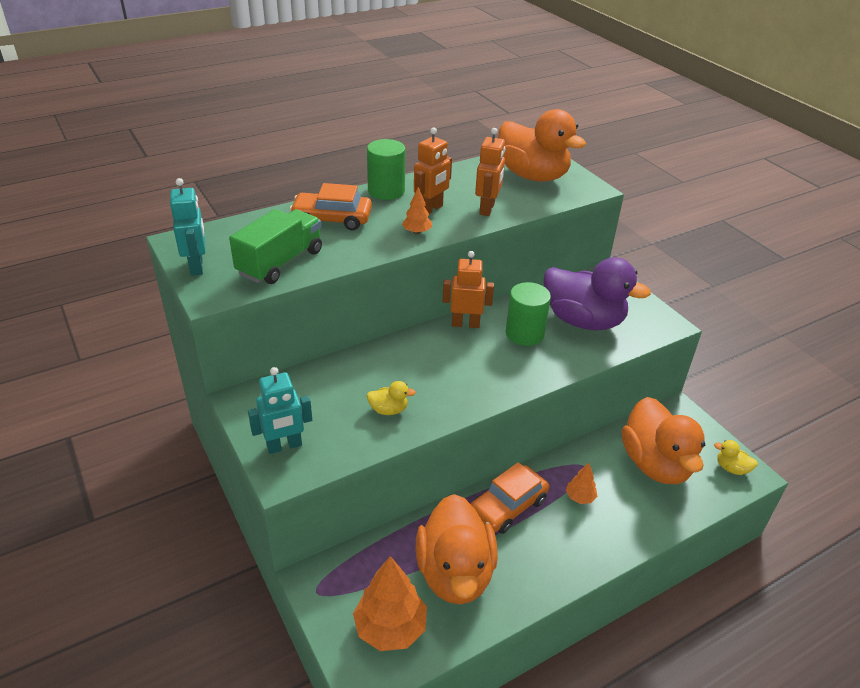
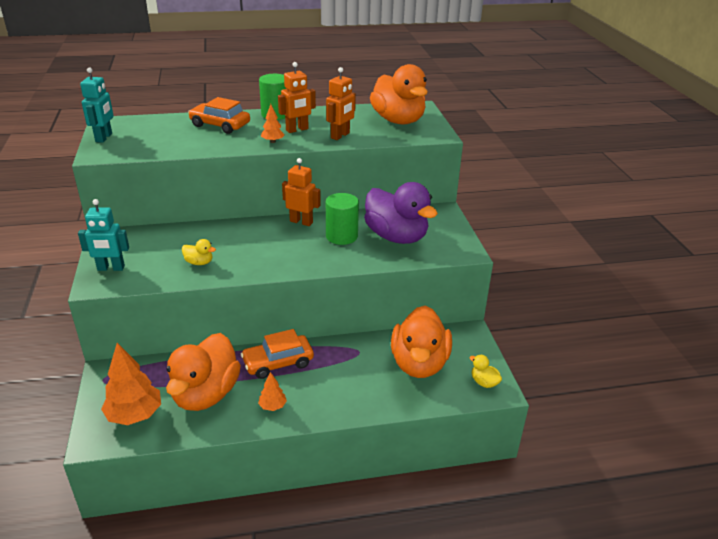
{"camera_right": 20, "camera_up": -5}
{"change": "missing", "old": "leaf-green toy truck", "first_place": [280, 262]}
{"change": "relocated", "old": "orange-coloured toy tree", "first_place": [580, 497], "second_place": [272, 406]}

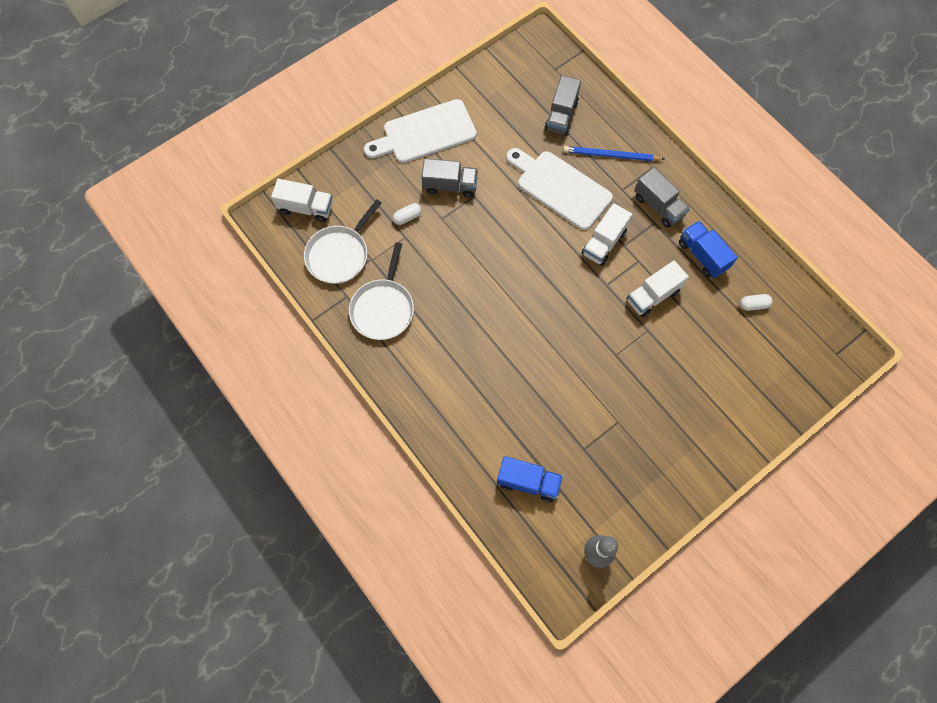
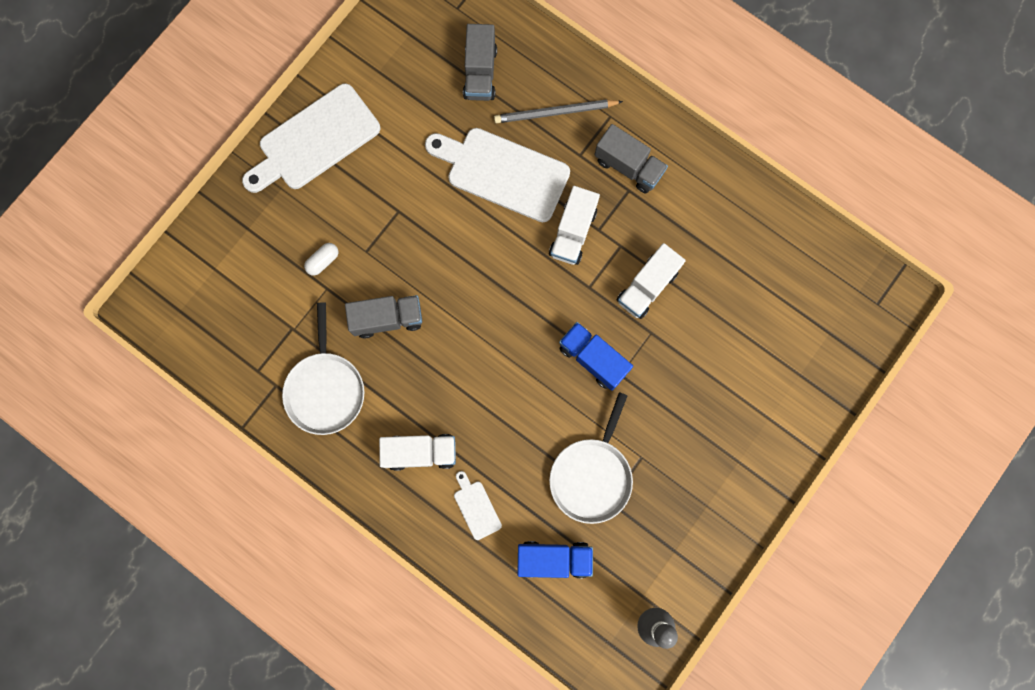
{"camera_right": -15, "camera_up": 10}
{"change": "missing", "old": "pure white pill", "first_place": [753, 305]}
{"change": "appeared", "new": "pure white cutting board", "second_place": [476, 507]}
{"change": "relocated", "old": "pure white toy truck", "first_place": [306, 208], "second_place": [420, 452]}
{"change": "relocated", "old": "pure white skillet", "first_place": [339, 254], "second_place": [592, 475]}
{"change": "relocated", "old": "ash-grey toy truck", "first_place": [450, 185], "second_place": [387, 319]}
{"change": "relocated", "old": "royal blue toy truck", "first_place": [702, 255], "second_place": [593, 359]}
{"change": "colour", "old": "royal blue lead pencil", "new": "ash-grey lead pencil", "first_place": [611, 155], "second_place": [555, 112]}

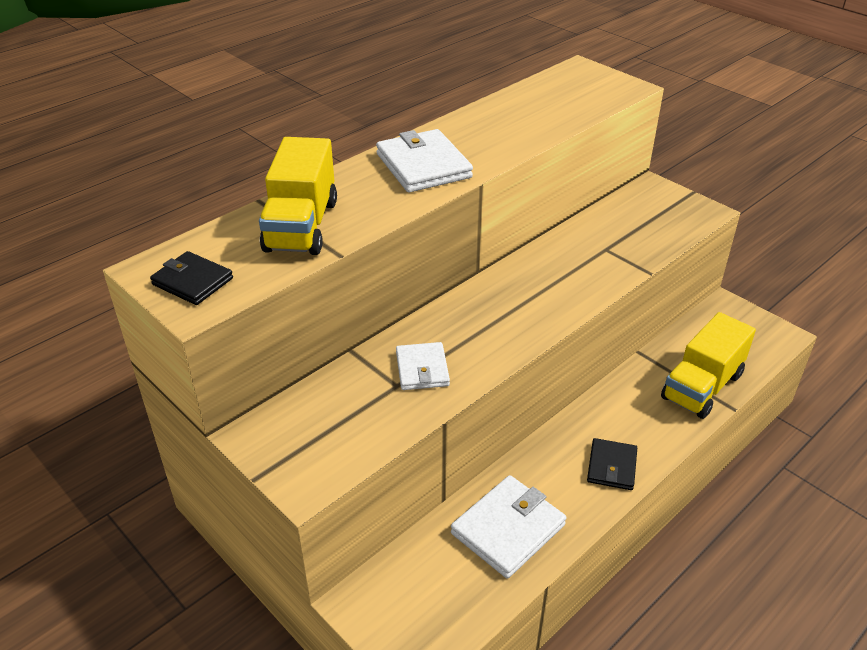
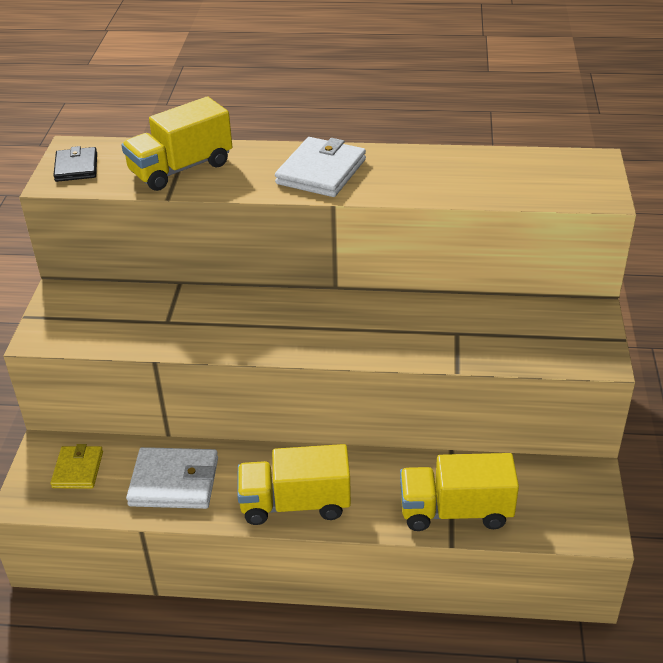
{"camera_right": 50, "camera_up": 0}
{"change": "missing", "old": "pure white billfold", "first_place": [422, 369]}
{"change": "appeared", "new": "bright yellow billfold", "second_place": [78, 469]}
{"change": "exchanged", "old": "jet-black billfold", "new": "bright yellow toy truck", "first_place": [611, 466], "second_place": [295, 503]}

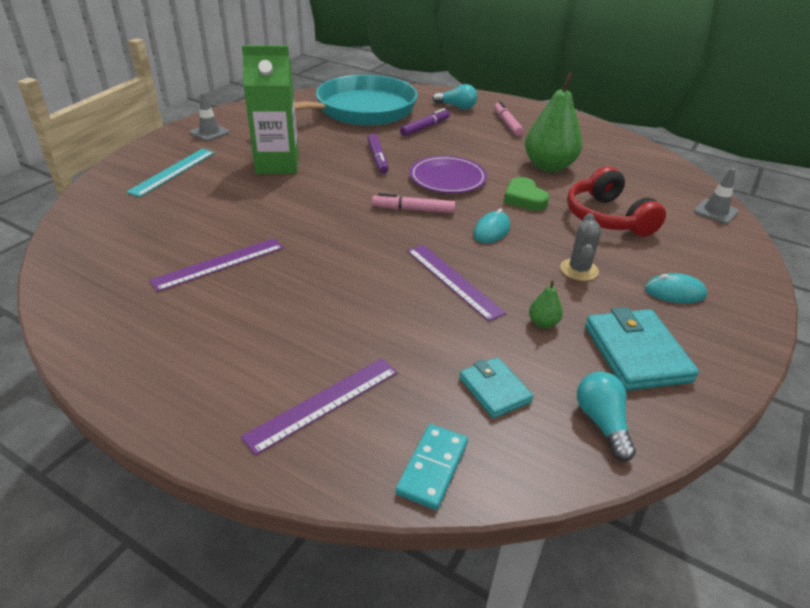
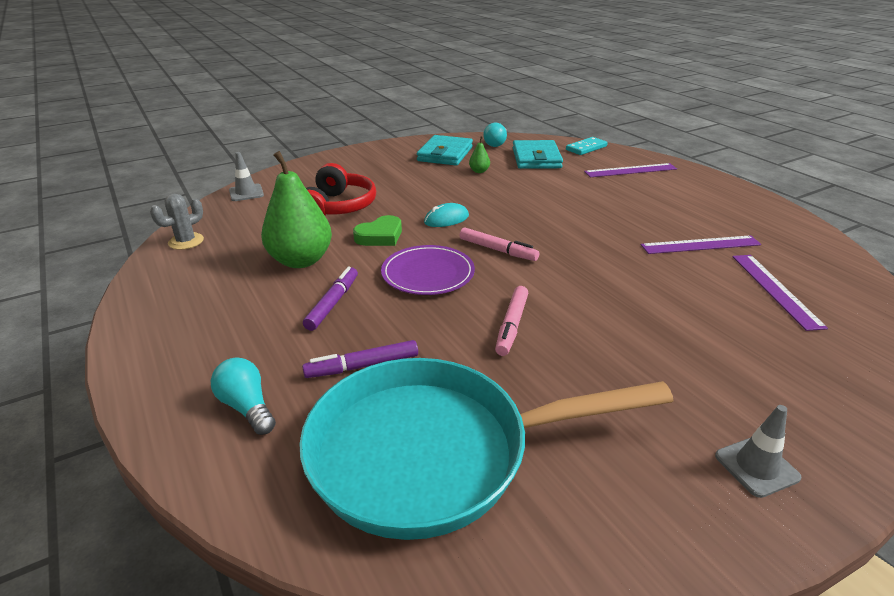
{"camera_right": -150, "camera_up": -5}
{"change": "missing", "old": "aqua straightedge", "first_place": [173, 171]}
{"change": "missing", "old": "leaf-green milk carton", "first_place": [277, 165]}
{"change": "missing", "old": "aqua PC mouse", "first_place": [674, 292]}
{"change": "relocated", "old": "purple marker", "first_place": [377, 158], "second_place": [333, 303]}
{"change": "relocated", "old": "purple straightedge", "first_place": [453, 280], "second_place": [775, 289]}
{"change": "relocated", "old": "pink marker", "first_place": [507, 123], "second_place": [511, 325]}
{"change": "relocated", "old": "ash-grey cactus", "first_place": [579, 270], "second_place": [186, 241]}
{"change": "spun", "old": "leaf-green love heart", "first_place": [524, 198], "second_place": [380, 236], "degrees": 45}
{"change": "size", "old": "aqua billfold", "first_place": [494, 390], "second_place": [536, 158], "factor": 1.66}

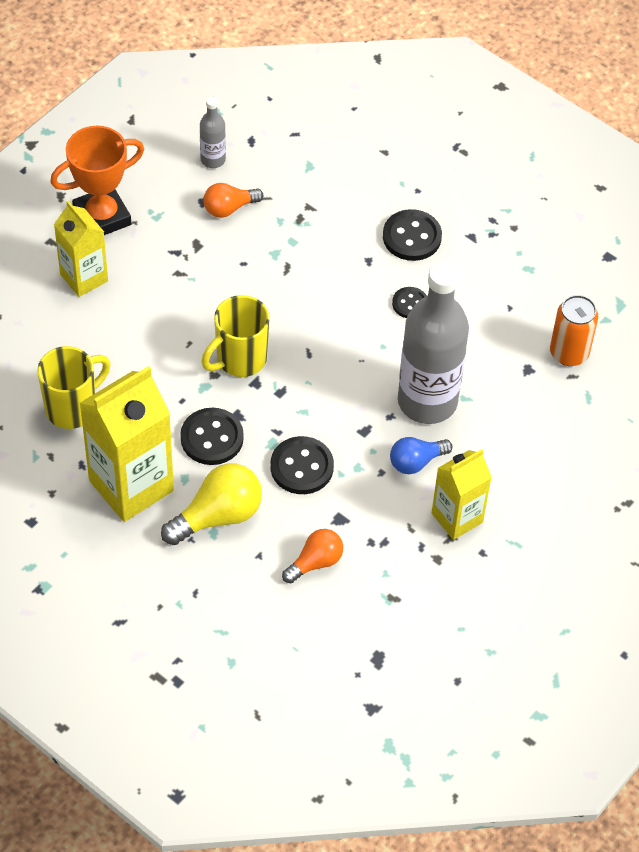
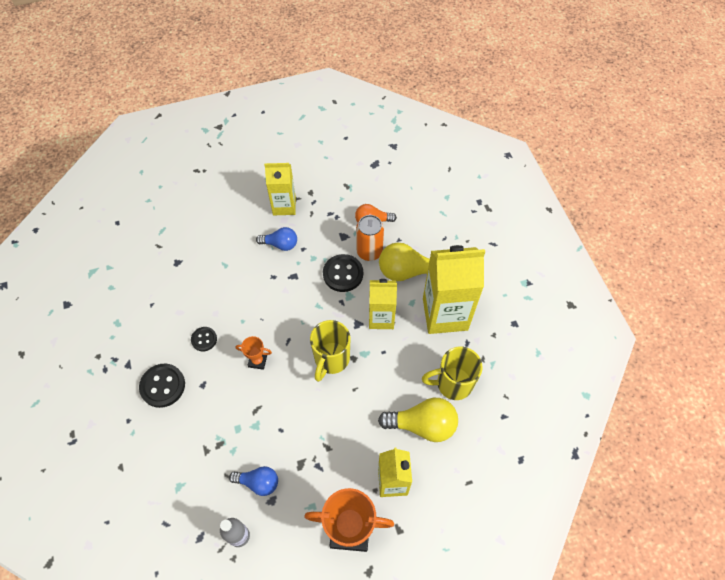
{"camera_right": -145, "camera_up": 5}
{"change": "missing", "old": "ash-grey drink bottle", "first_place": [427, 401]}
{"change": "appeared", "new": "orange-coloured award cup", "second_place": [257, 361]}
{"change": "appeared", "new": "bright yellow light bulb", "second_place": [422, 425]}
{"change": "relocated", "old": "orange-coloured can", "first_place": [569, 353], "second_place": [369, 251]}
{"change": "exchanged", "old": "jet-black shirt button", "new": "bright yellow milk carton", "first_place": [212, 438], "second_place": [381, 318]}
{"change": "colour", "old": "orange-coloured light bulb", "new": "royal blue light bulb", "first_place": [229, 208], "second_place": [258, 482]}
{"change": "spun", "old": "bright yellow tea mug", "first_place": [239, 359], "second_place": [331, 359], "degrees": 120}

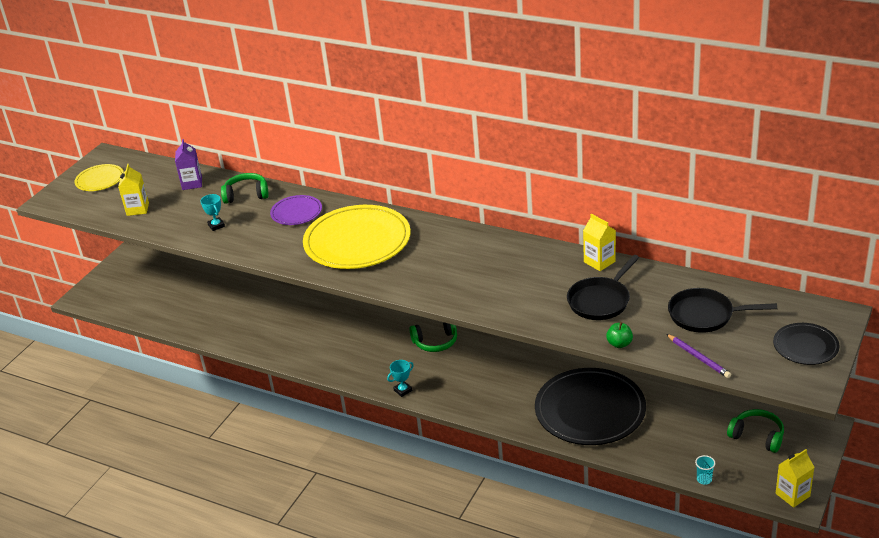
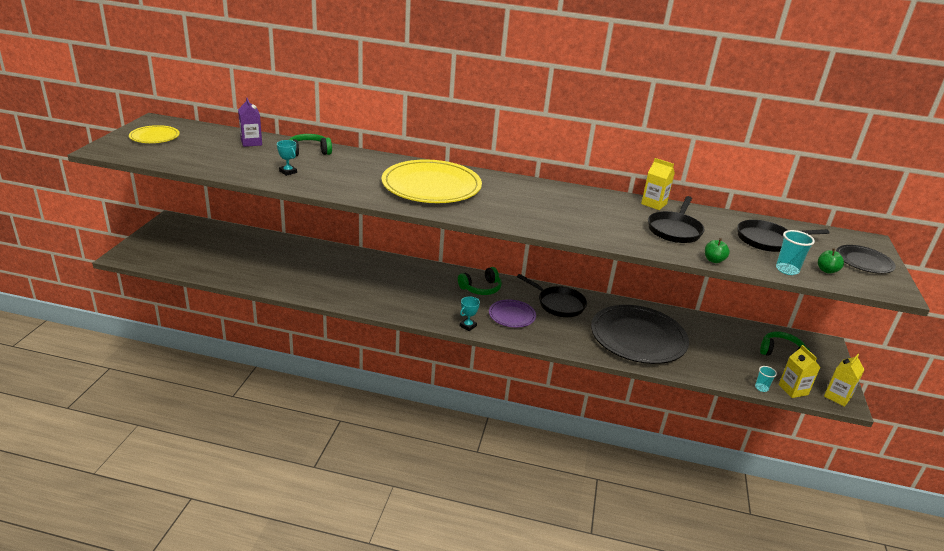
{"camera_right": -20, "camera_up": -5}
{"change": "appeared", "new": "jet-black skillet", "second_place": [558, 304]}
{"change": "appeared", "new": "leaf-green apple", "second_place": [826, 270]}
{"change": "relocated", "old": "bright yellow milk carton", "first_place": [137, 209], "second_place": [793, 390]}
{"change": "relocated", "old": "purple flat dish", "first_place": [296, 212], "second_place": [512, 315]}
{"change": "exchanged", "old": "purple lead pencil", "new": "aqua beaker", "first_place": [698, 357], "second_place": [787, 270]}

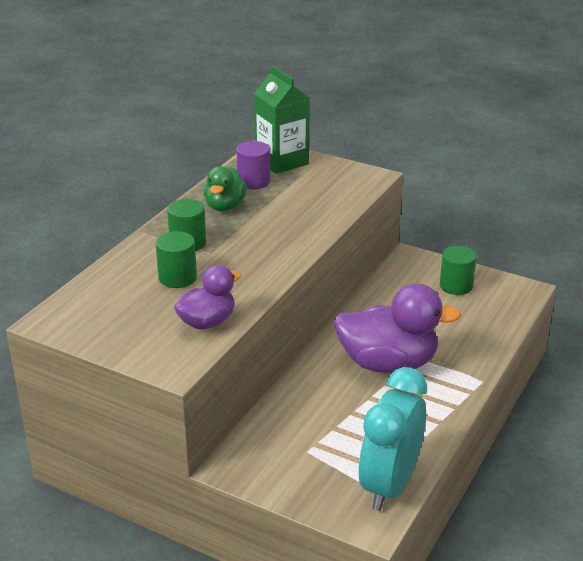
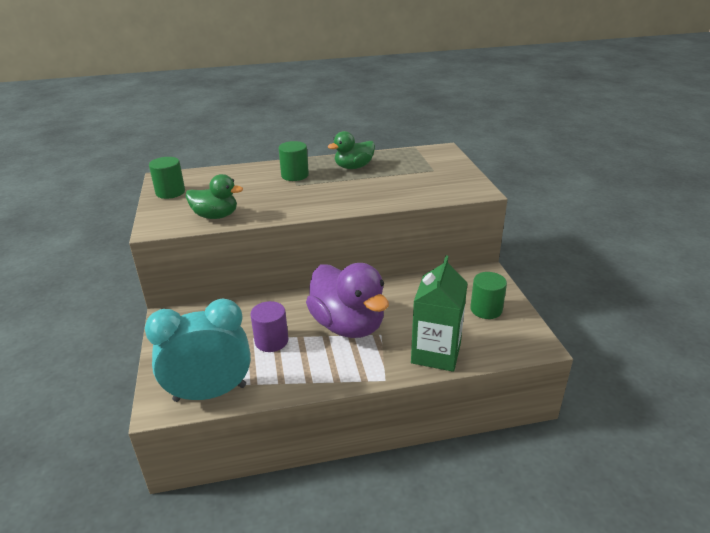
{"camera_right": 50, "camera_up": 0}
{"change": "relocated", "old": "leaf-green cylinder", "first_place": [177, 278], "second_place": [170, 192]}
{"change": "relocated", "old": "purple cylinder", "first_place": [254, 181], "second_place": [271, 341]}
{"change": "relocated", "old": "leaf-green milk carton", "first_place": [282, 161], "second_place": [436, 353]}
{"change": "colour", "old": "purple duck", "new": "leaf-green duck", "first_place": [207, 322], "second_place": [216, 216]}

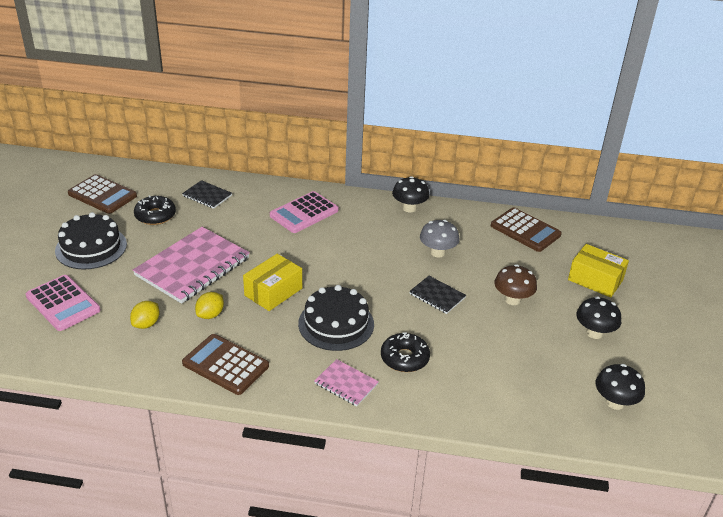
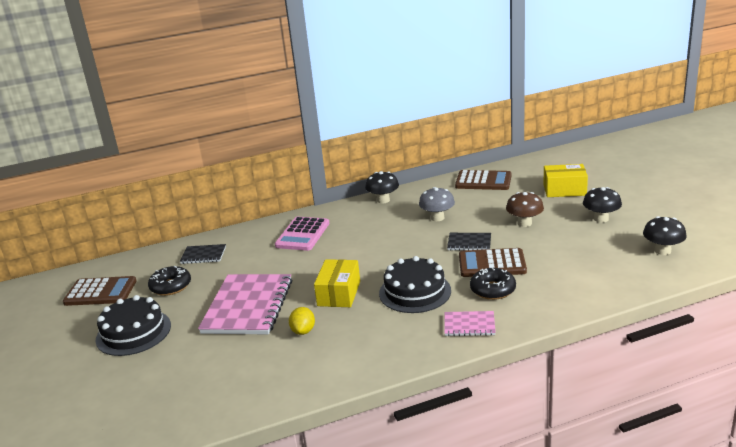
{"camera_right": -25, "camera_up": -10}
{"change": "missing", "old": "pink adding machine", "first_place": [63, 303]}
{"change": "missing", "old": "bright yellow lemon", "first_place": [146, 324]}
{"change": "relocated", "old": "dark brown adding machine", "first_place": [225, 365], "second_place": [492, 264]}

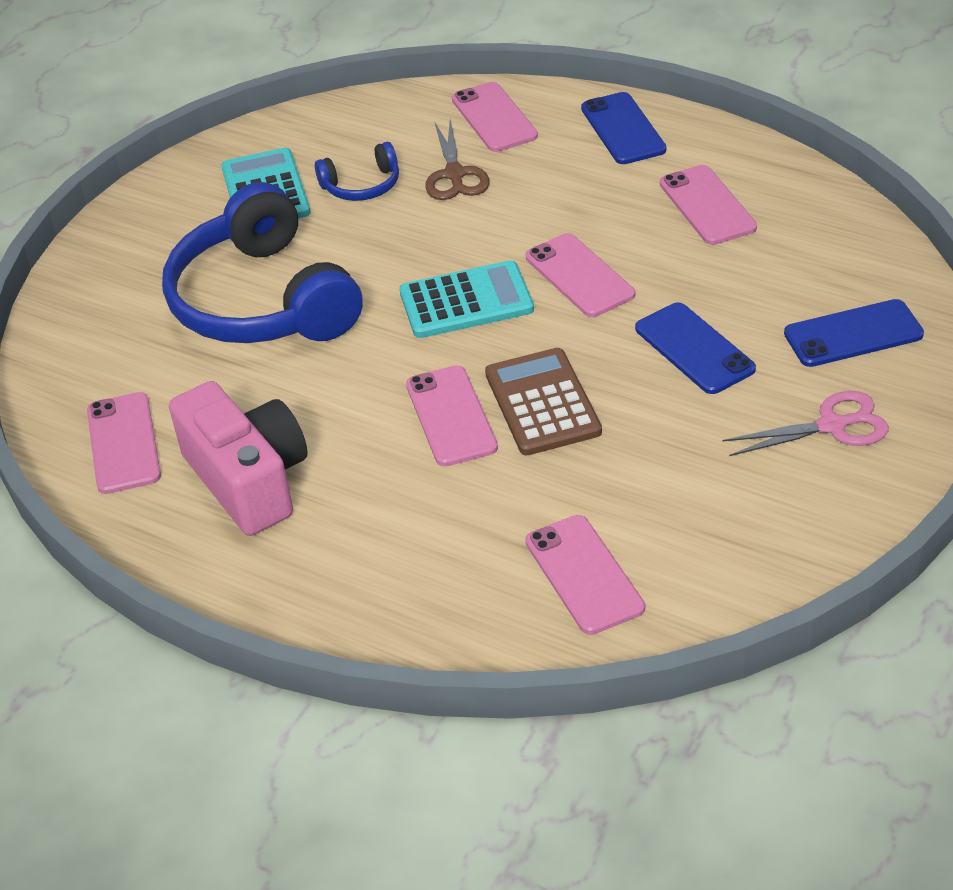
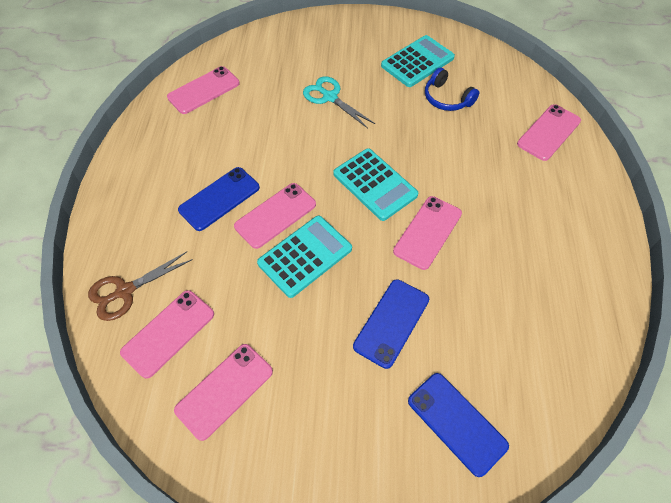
{"camera_right": 60, "camera_up": 15}
{"change": "missing", "old": "pink camera", "first_place": [248, 480]}
{"change": "missing", "old": "pink shears", "first_place": [832, 426]}
{"change": "relocated", "old": "dark brown shears", "first_place": [455, 174], "second_place": [125, 291]}
{"change": "relocated", "old": "royal blue mobile phone", "first_place": [623, 129], "second_place": [219, 198]}
{"change": "relocated", "old": "pink mobile phone", "first_place": [707, 205], "second_place": [224, 390]}
{"change": "exchanged", "old": "royal blue headphones", "new": "aqua shears", "first_place": [262, 301], "second_place": [330, 97]}
{"change": "colour", "old": "dark brown adding machine", "new": "aqua adding machine", "first_place": [542, 403], "second_place": [305, 256]}

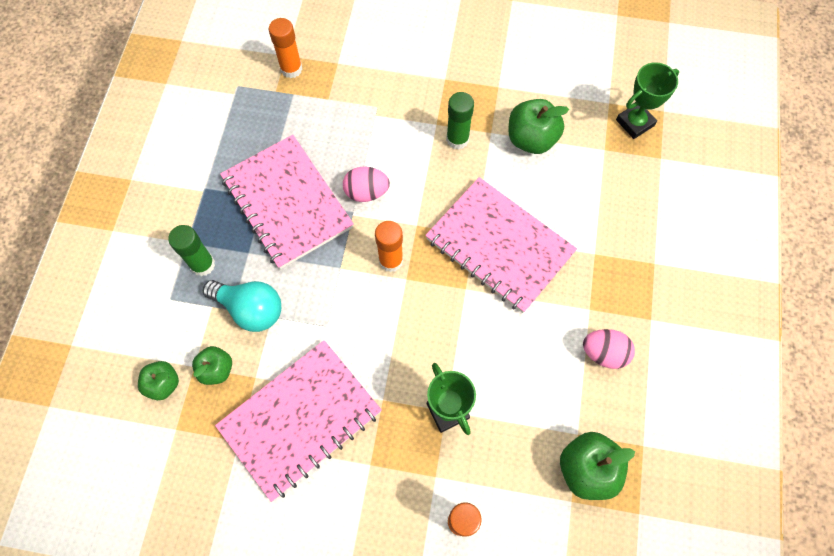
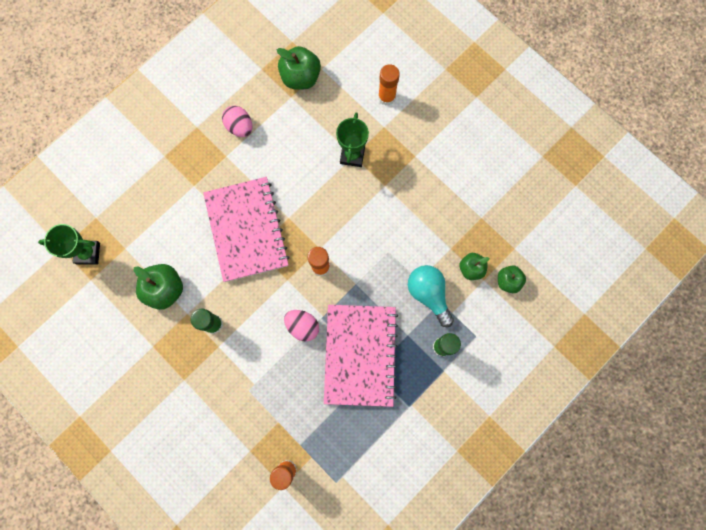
{"camera_right": -145, "camera_up": 10}
{"change": "missing", "old": "pink notebook", "first_place": [300, 419]}

